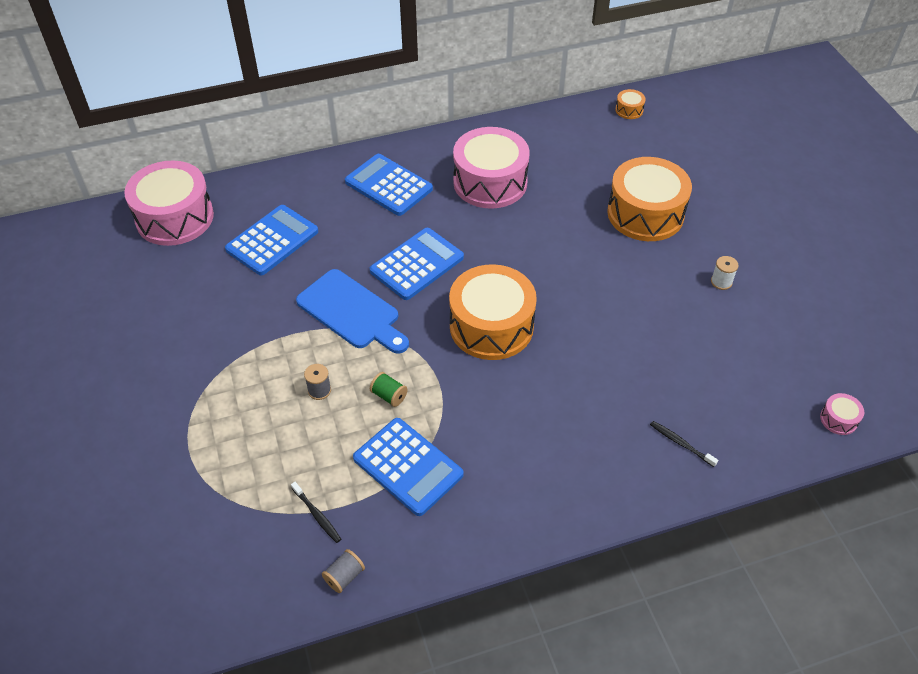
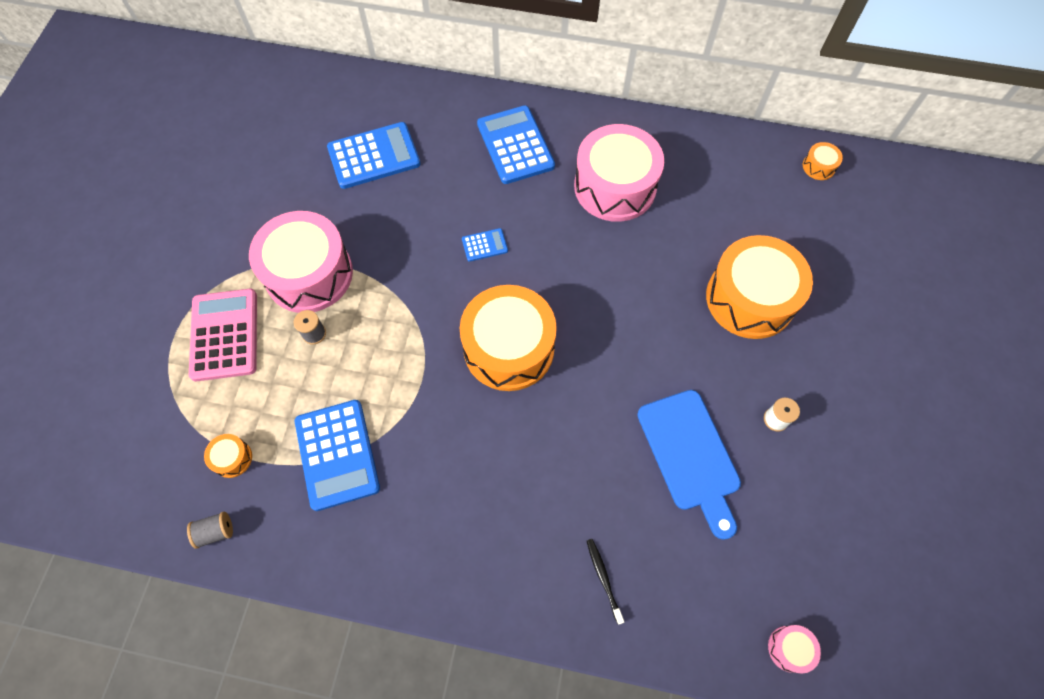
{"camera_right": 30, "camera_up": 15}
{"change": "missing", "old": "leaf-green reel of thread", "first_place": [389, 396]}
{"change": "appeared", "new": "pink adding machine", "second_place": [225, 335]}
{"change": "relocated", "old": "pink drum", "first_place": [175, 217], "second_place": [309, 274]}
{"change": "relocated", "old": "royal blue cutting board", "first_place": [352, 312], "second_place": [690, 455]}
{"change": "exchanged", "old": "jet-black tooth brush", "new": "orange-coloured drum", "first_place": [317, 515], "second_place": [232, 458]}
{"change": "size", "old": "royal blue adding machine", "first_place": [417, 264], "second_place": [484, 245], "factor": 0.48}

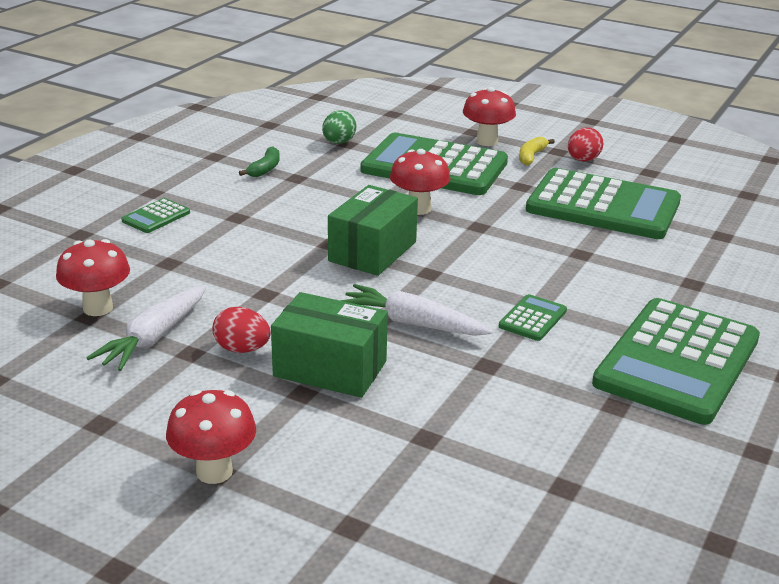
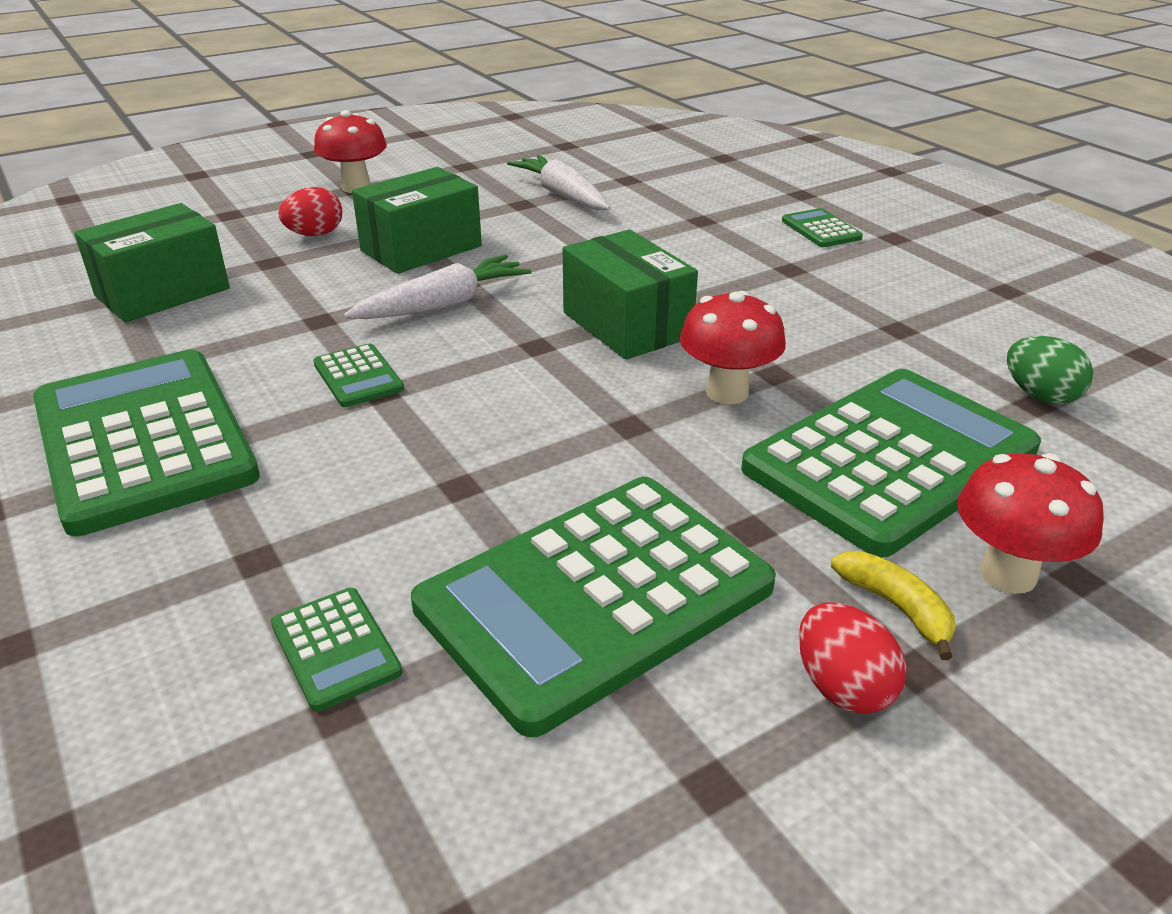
{"camera_right": 120, "camera_up": 5}
{"change": "missing", "old": "red fungus", "first_place": [98, 308]}
{"change": "missing", "old": "leaf-green banana fruit", "first_place": [265, 169]}
{"change": "appeared", "new": "leaf-green parcel", "second_place": [162, 292]}
{"change": "appeared", "new": "leaf-green adding machine", "second_place": [336, 648]}
{"change": "relocated", "old": "red egg shape", "first_place": [242, 349], "second_place": [315, 234]}

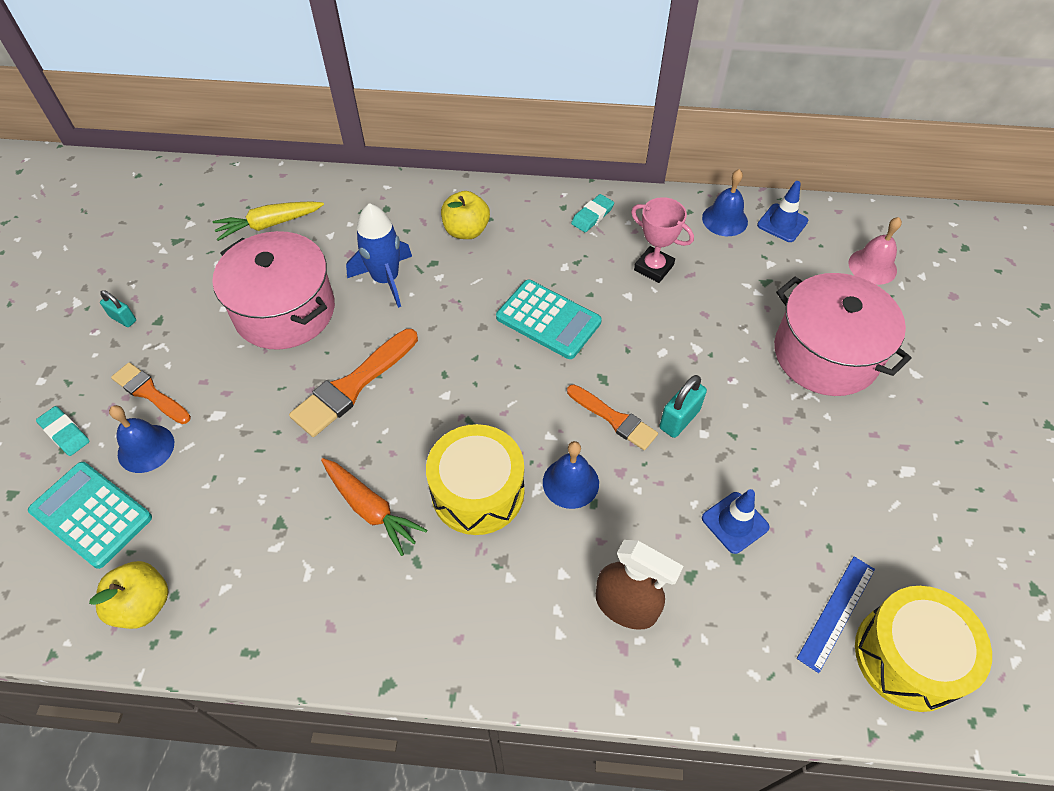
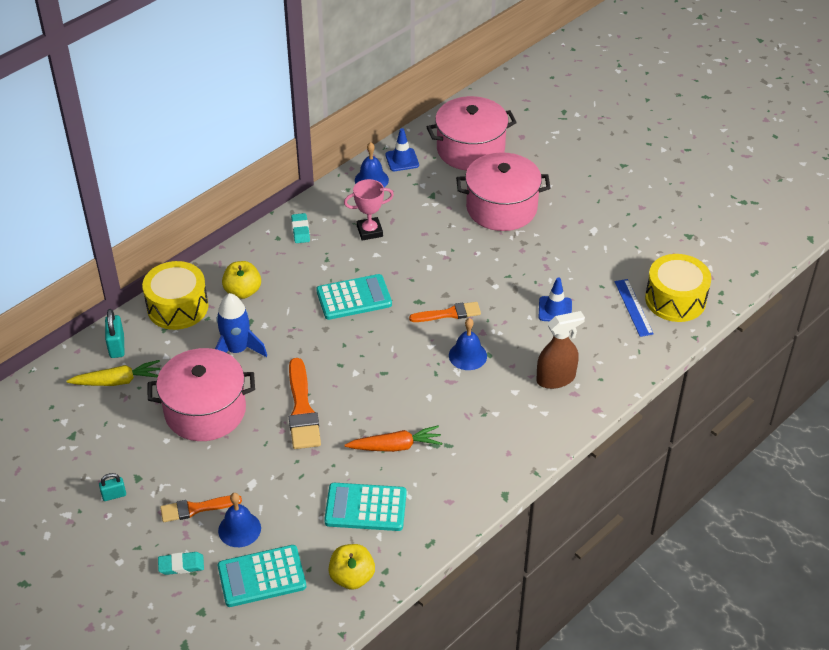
{"camera_right": -50, "camera_up": -10}
{"change": "appeared", "new": "aqua adding machine", "second_place": [365, 508]}
{"change": "relocated", "old": "bright yellow drum", "first_place": [477, 491], "second_place": [177, 307]}
{"change": "relocated", "old": "aqua padlock", "first_place": [679, 419], "second_place": [117, 346]}
{"change": "exchanged", "old": "pink school bell", "new": "pink stockpot", "first_place": [872, 266], "second_place": [470, 149]}
{"change": "spun", "old": "bright yellow carrot", "first_place": [269, 225], "second_place": [118, 381], "degrees": -120}

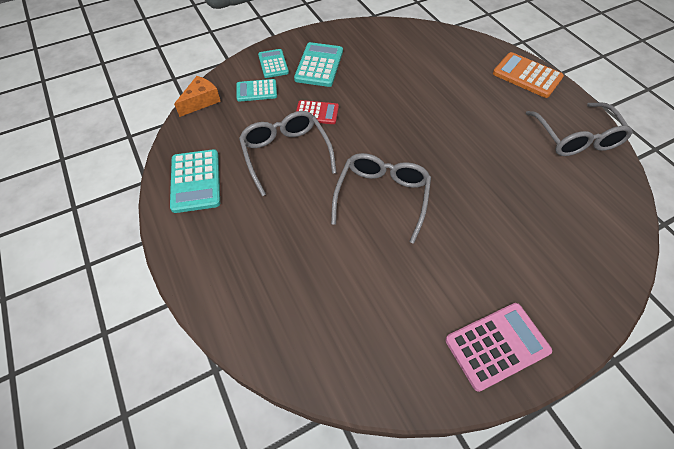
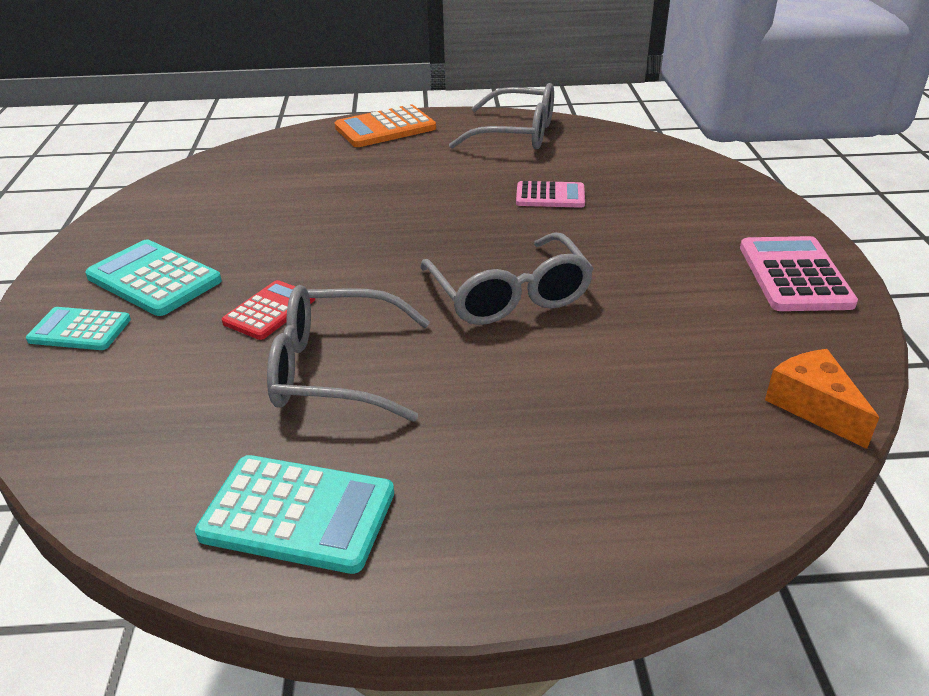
{"camera_right": -65, "camera_up": -20}
{"change": "missing", "old": "aqua adding machine", "first_place": [256, 91]}
{"change": "appeared", "new": "pink adding machine", "second_place": [550, 196]}
{"change": "relocated", "old": "orange-coloured cheese", "first_place": [201, 101], "second_place": [813, 406]}
{"change": "spun", "old": "ash-grey spectacles", "first_place": [382, 197], "second_place": [509, 295], "degrees": -150}

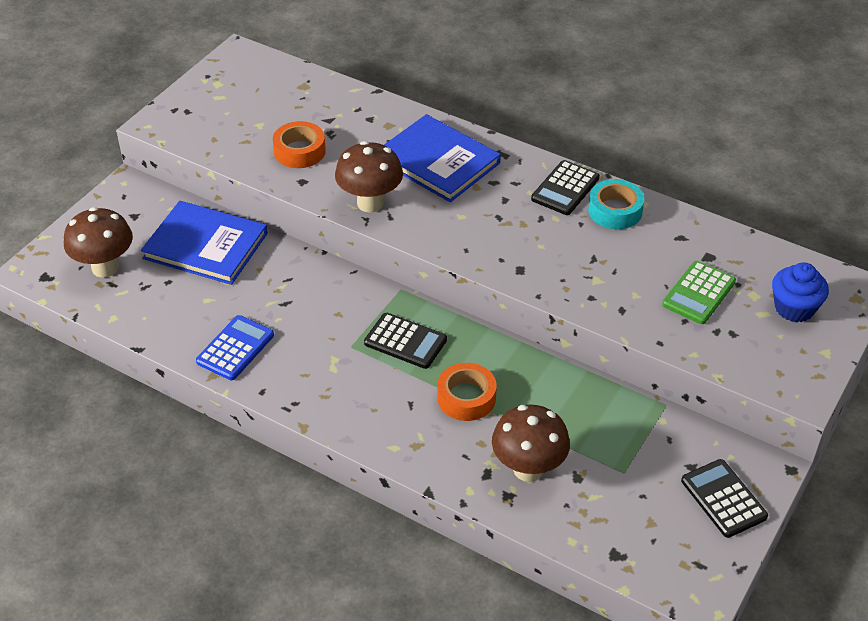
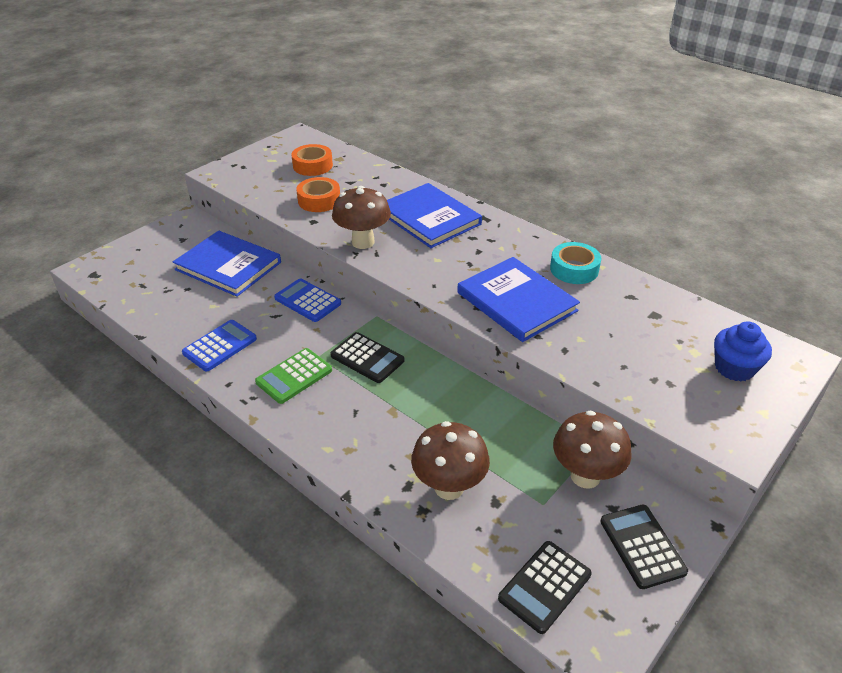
{"camera_right": 10, "camera_up": -5}
{"change": "appeared", "new": "royal blue adding machine", "second_place": [307, 301]}
{"change": "appeared", "new": "royal blue hardcover", "second_place": [516, 302]}
{"change": "relocated", "old": "dark brown fungus", "first_place": [105, 268], "second_place": [585, 476]}
{"change": "relocated", "old": "orange-coloured sticky tape", "first_place": [466, 398], "second_place": [312, 166]}
{"change": "relocated", "old": "jet-black adding machine", "first_place": [565, 188], "second_place": [544, 586]}
{"change": "relocated", "old": "leaf-green adding machine", "first_place": [698, 293], "second_place": [294, 376]}

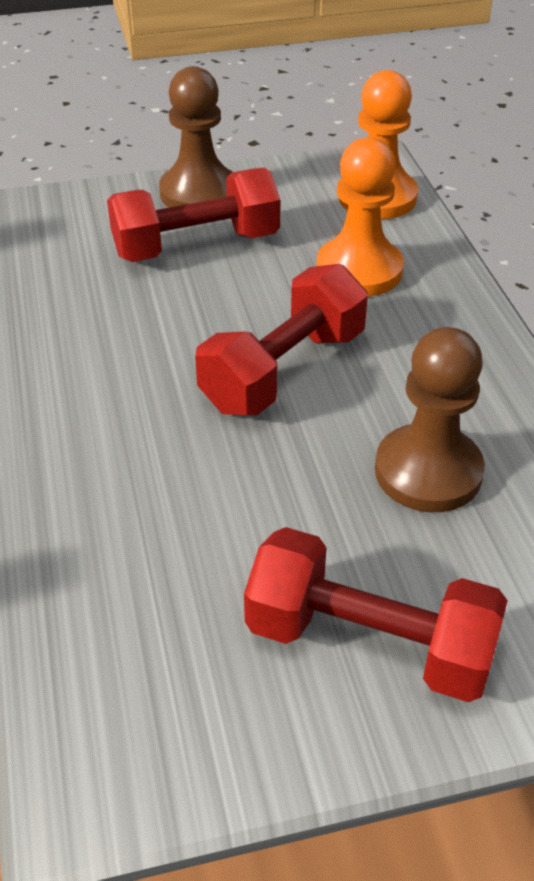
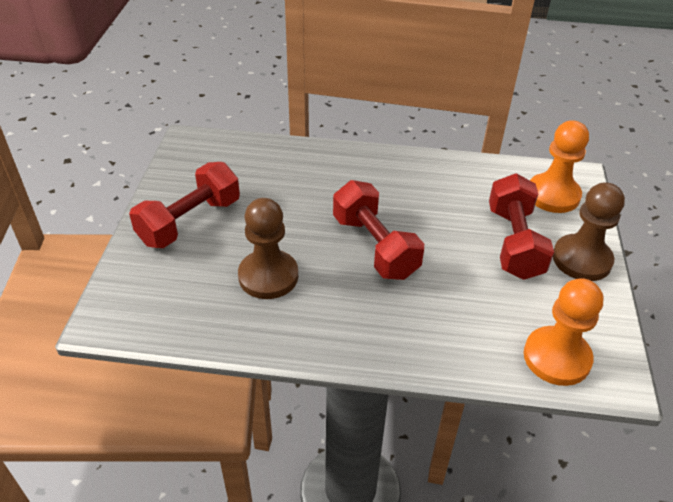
{"camera_right": 110, "camera_up": 0}
{"change": "relocated", "old": "orange-coloured pawn", "first_place": [359, 270], "second_place": [553, 195]}

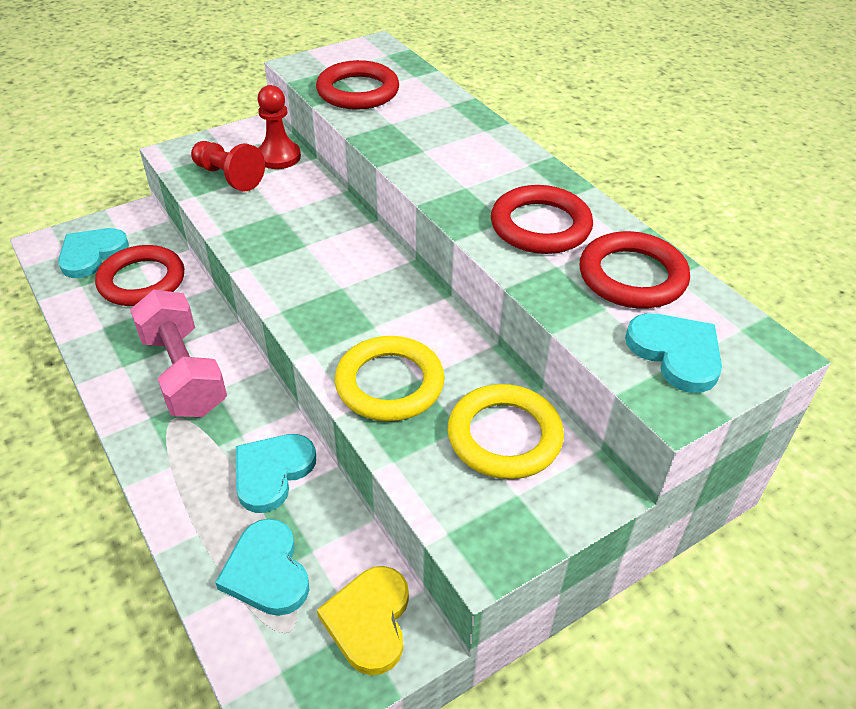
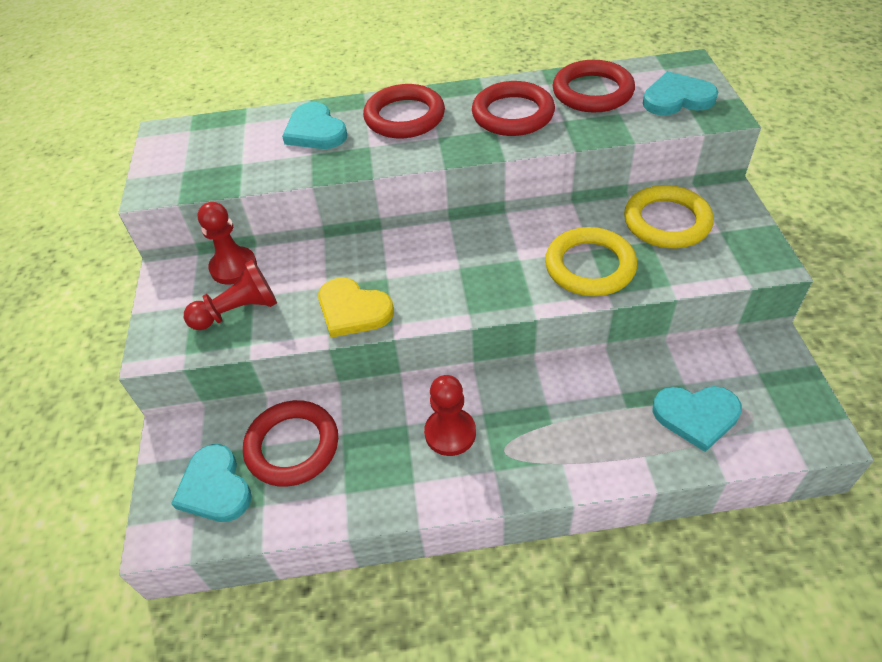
{"camera_right": -60, "camera_up": 5}
{"change": "relocated", "old": "aqua love heart", "first_place": [272, 472], "second_place": [315, 131]}
{"change": "relocated", "old": "red torus", "first_place": [358, 91], "second_place": [404, 117]}
{"change": "relocated", "old": "bright yellow love heart", "first_place": [369, 621], "second_place": [353, 310]}
{"change": "exchanged", "old": "pink dumbbell", "new": "red pawn", "first_place": [183, 373], "second_place": [450, 433]}

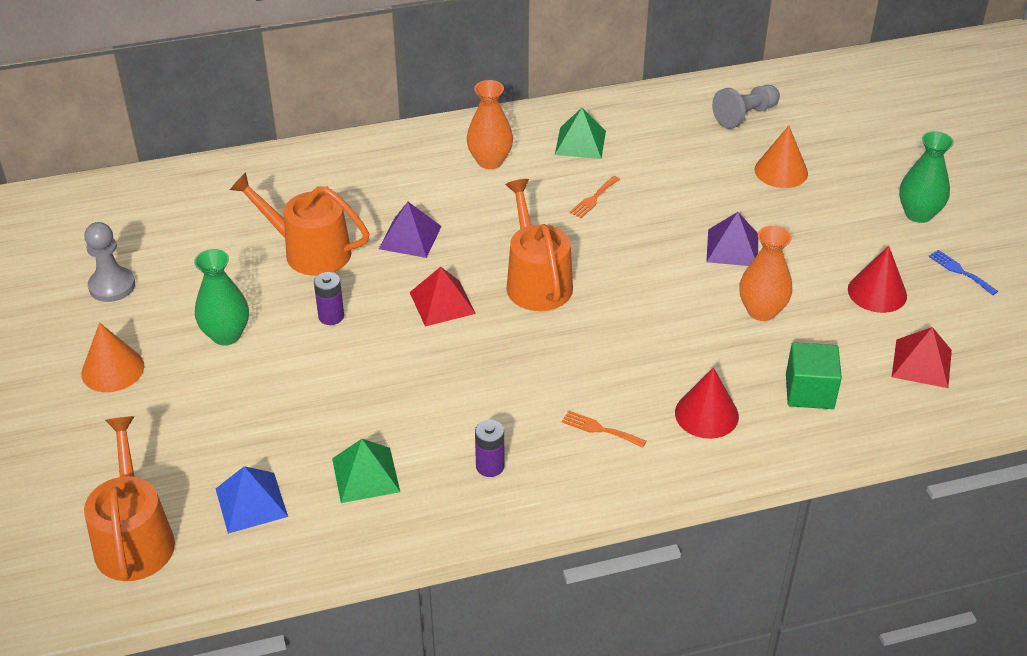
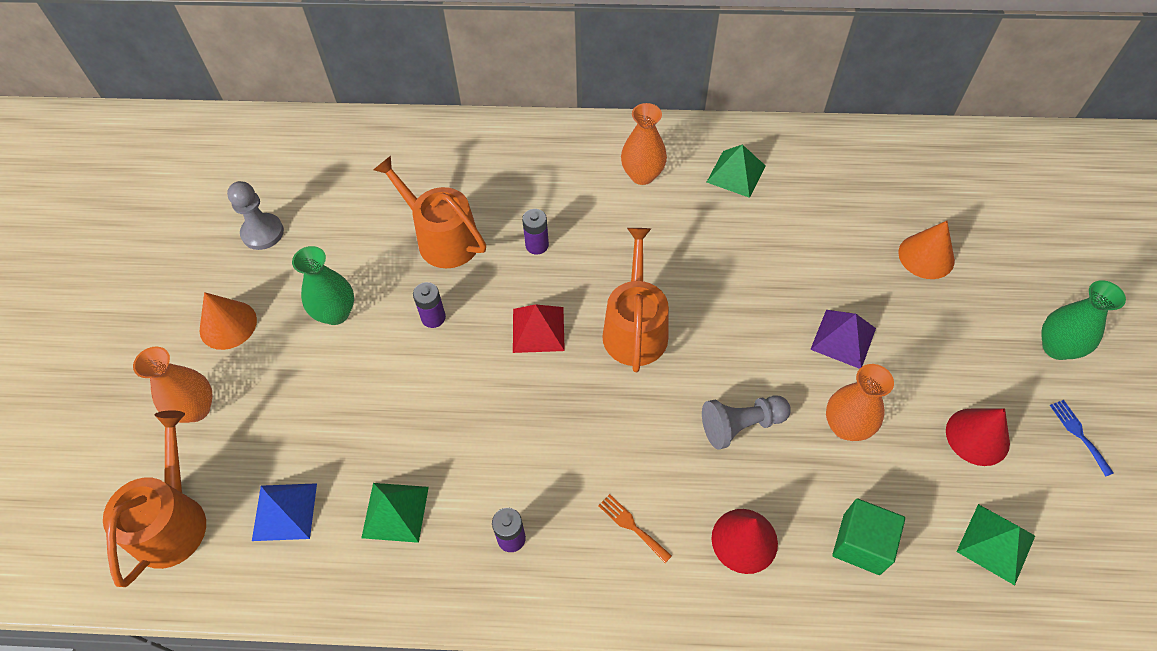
{"camera_right": 20, "camera_up": 15}
{"change": "missing", "old": "orange-coloured table fork", "first_place": [593, 199]}
{"change": "appeared", "new": "orange-coloured flower vase", "second_place": [196, 409]}
{"change": "relocated", "old": "ash-grey pawn", "first_place": [745, 116], "second_place": [741, 425]}
{"change": "exchanged", "old": "purple pyramid", "new": "purple AA battery", "first_place": [410, 237], "second_place": [537, 245]}
{"change": "colour", "old": "red pyramid", "new": "leaf-green pyramid", "first_place": [921, 363], "second_place": [995, 543]}

